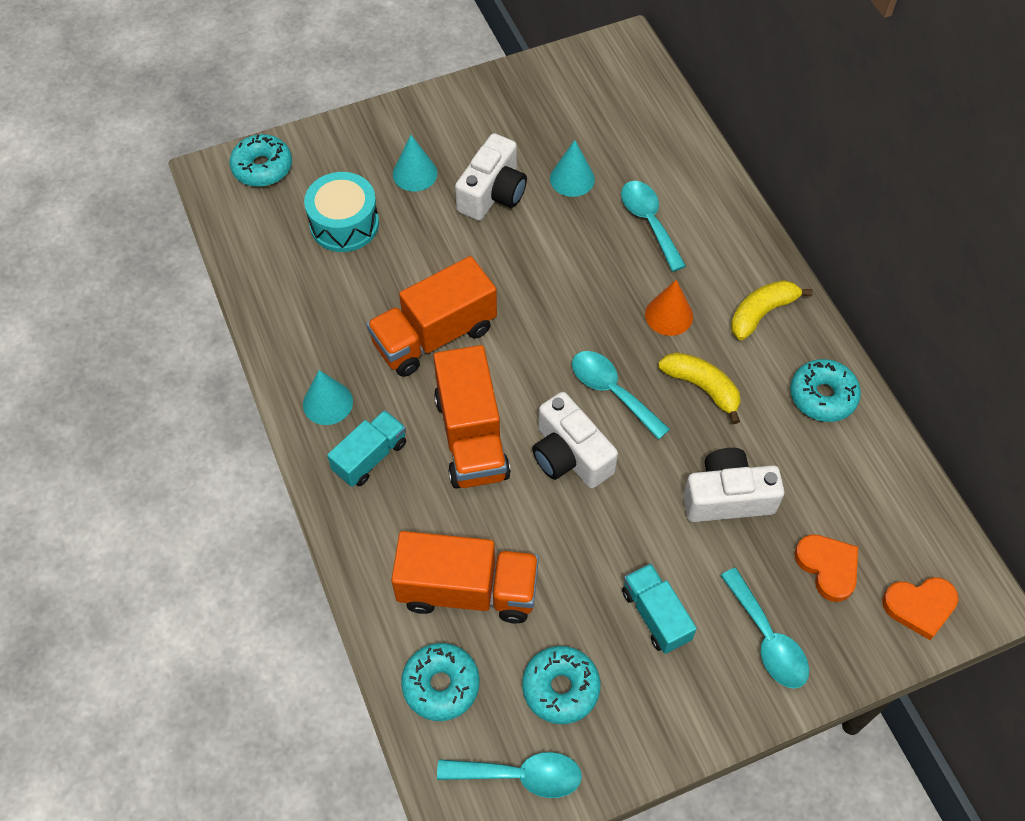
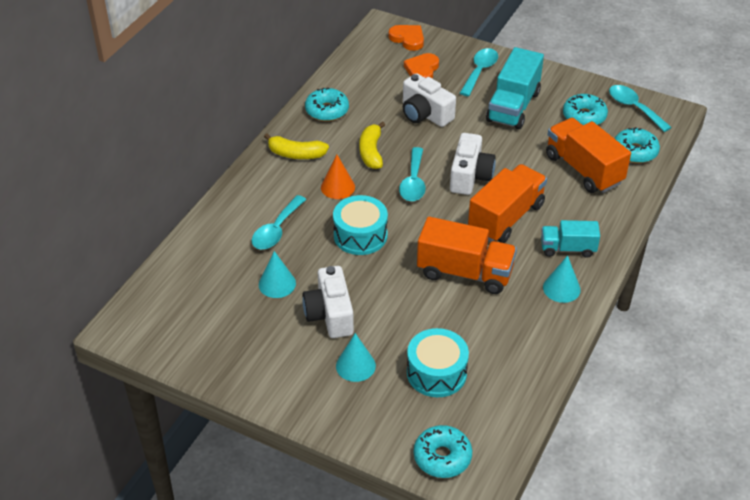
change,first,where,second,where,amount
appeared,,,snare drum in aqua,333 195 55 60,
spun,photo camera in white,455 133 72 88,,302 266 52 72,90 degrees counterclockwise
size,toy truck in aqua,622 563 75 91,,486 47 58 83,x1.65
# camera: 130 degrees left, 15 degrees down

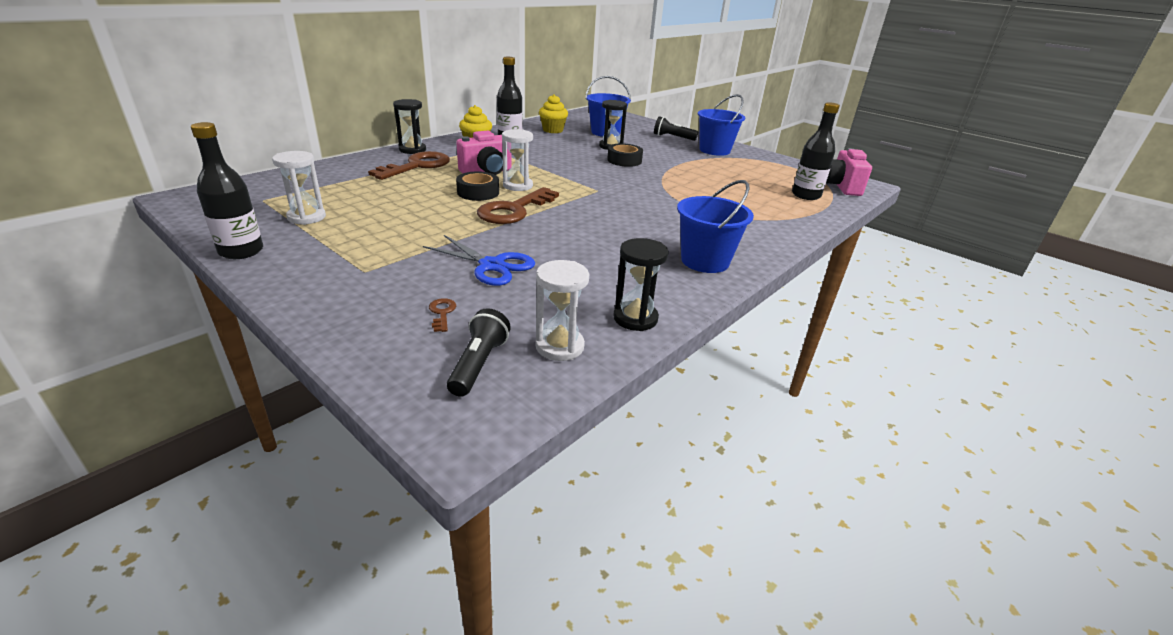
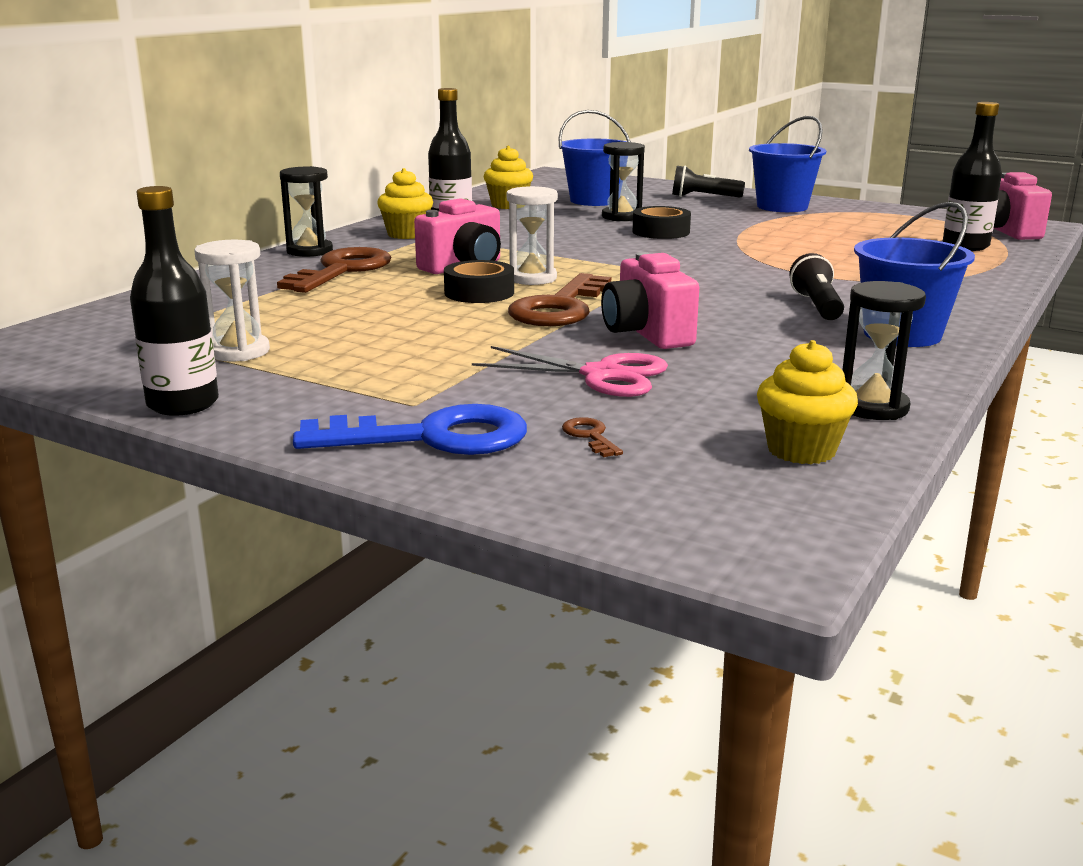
change,first,where,second,where,amount
appeared,,,door key in royal blue,293 404 234 51,
appeared,,,photo camera in rosy,601 252 98 97,
relocated,torch in jet-black,447 308 64 89,,790 253 54 67,
exchanged,sand timer in white,535 260 54 101,muffin in bright yellow,757 340 101 124,
colour,shears in royal blue,423 235 112 51,shears in rosy,472 346 196 51,
# camera: 10 degrees left, 10 degrees down

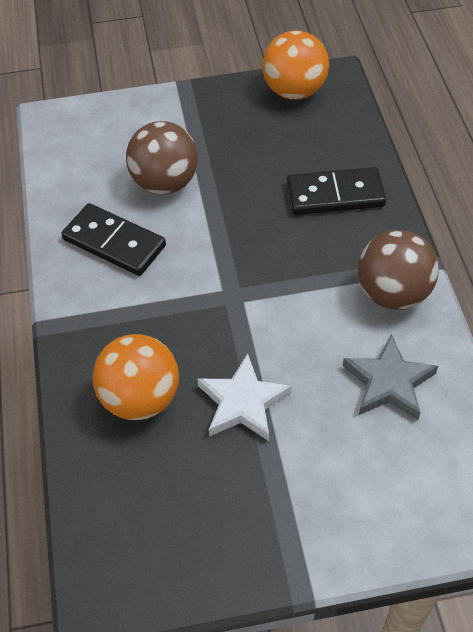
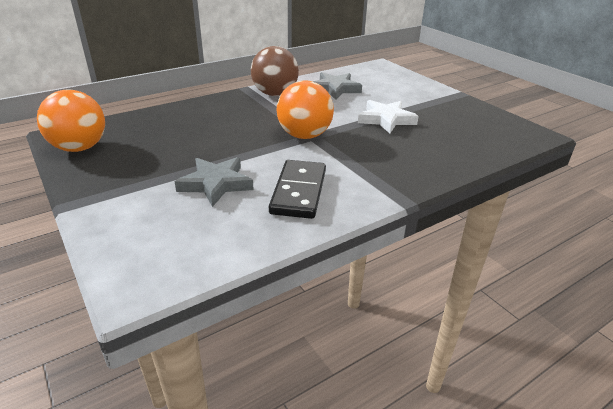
change,first,where,second,where,amount
missing,domino tile in jet-black,287 167 99 48,,,
relocated,play ball in orange-coloured,92 334 87 86,,277 80 57 59,
exchanged,play ball in russet,126 121 72 73,star in gray,175 157 79 50,
# camera: 115 degrees left, 20 degrees down

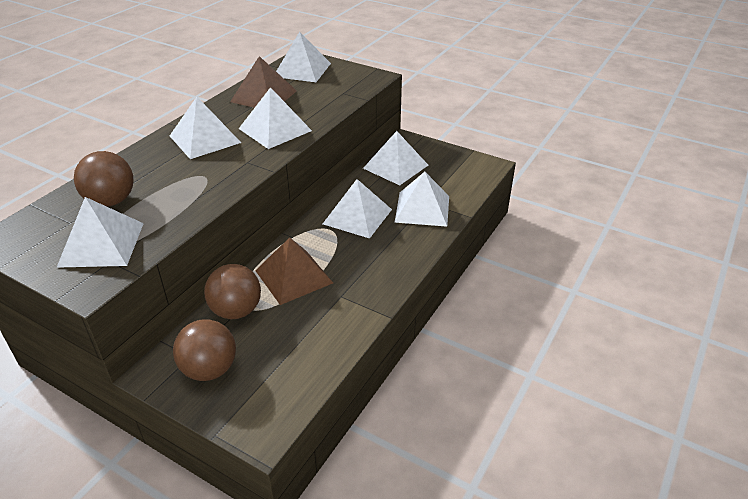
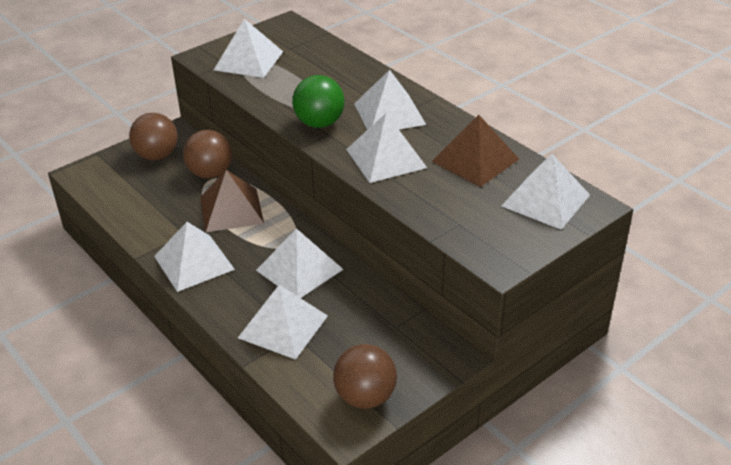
change,first,where,second,where,amount
appeared,,,play ball in leaf-green,292 75 53 53,
relocated,play ball in russet,74 151 60 56,,333 344 64 64,
relocated,solid pyramid in white,363 131 65 54,,154 222 81 70,
# camera: 110 degrees right, 0 degrees up

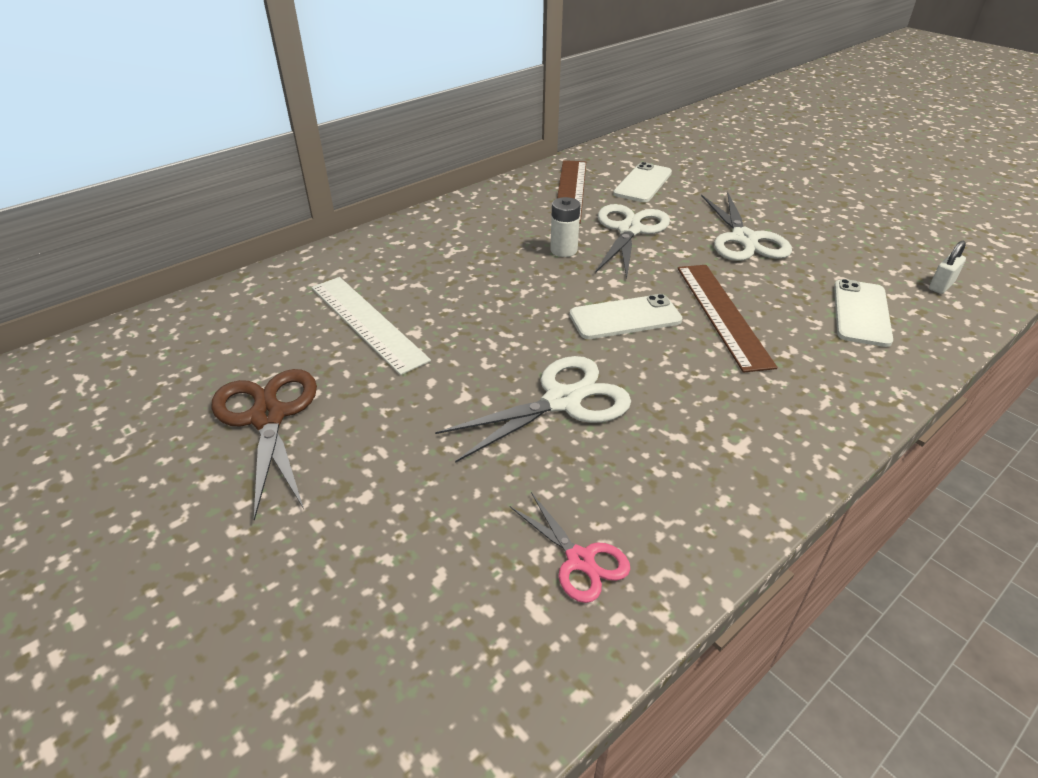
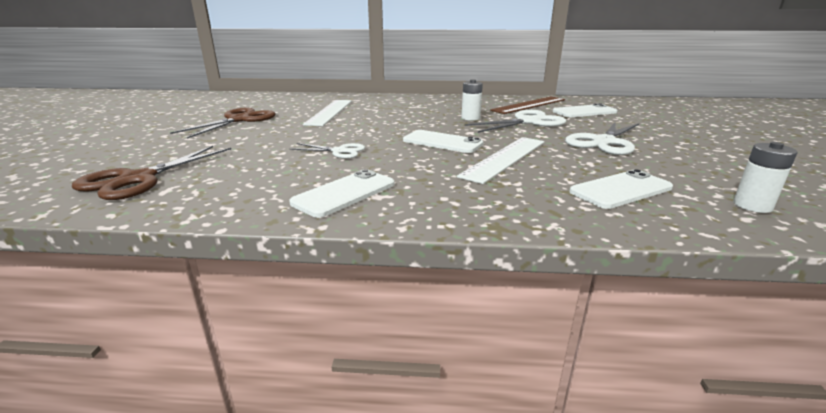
change,first,where,second,where,amount
missing,shears in rosy,510 492 120 111,,,
appeared,,,shears in russet,72 146 159 54,
appeared,,,phone in white,289 169 105 49,
exchanged,small lock in white,929 241 37 53,battery in white,733 142 65 71,
colour,measuring stick in russet,678 265 99 108,measuring stick in white,457 137 88 47,
size,shears in white,435 356 196 107,,290 143 75 16,x0.58
# camera: 45 degrees right, 15 degrees down

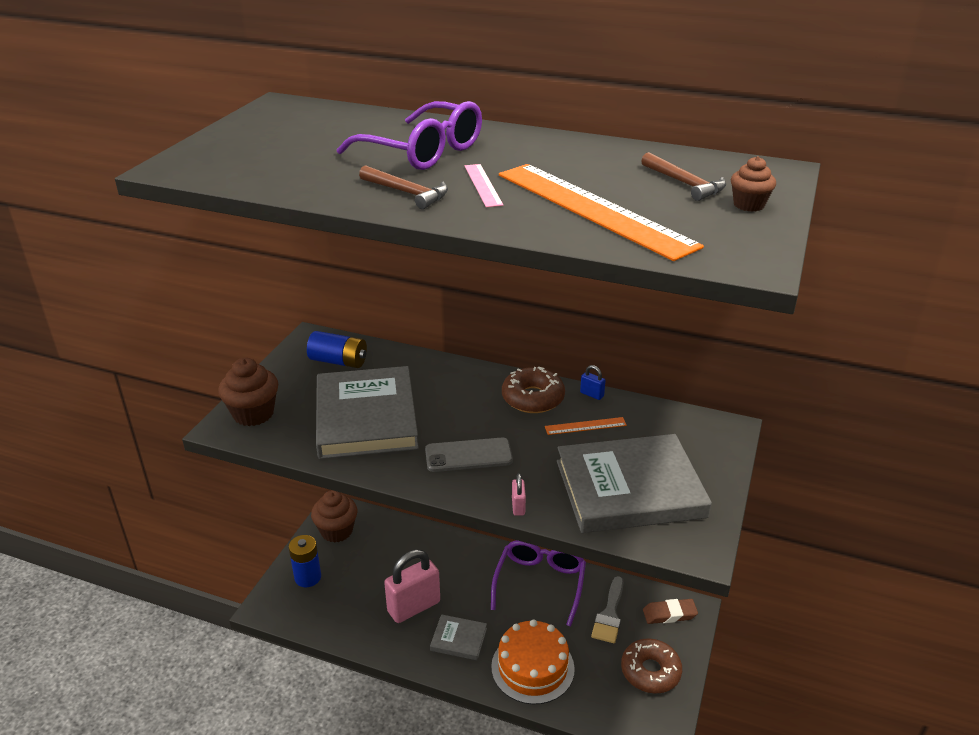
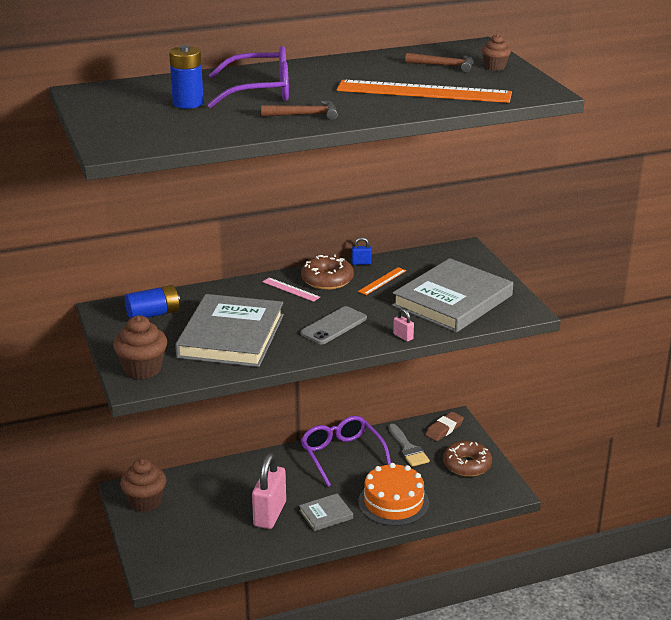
change,first,where,second,where,amount
relocated,battery in royal blue,289 535 32 52,,169 45 35 64,
relocated,measuring stick in rosy,465 164 38 43,,262 278 58 24,
spun,hardcover in gray,316 366 103 93,,175 294 109 73,60 degrees clockwise
# camera: 40 degrees left, 5 degrees down

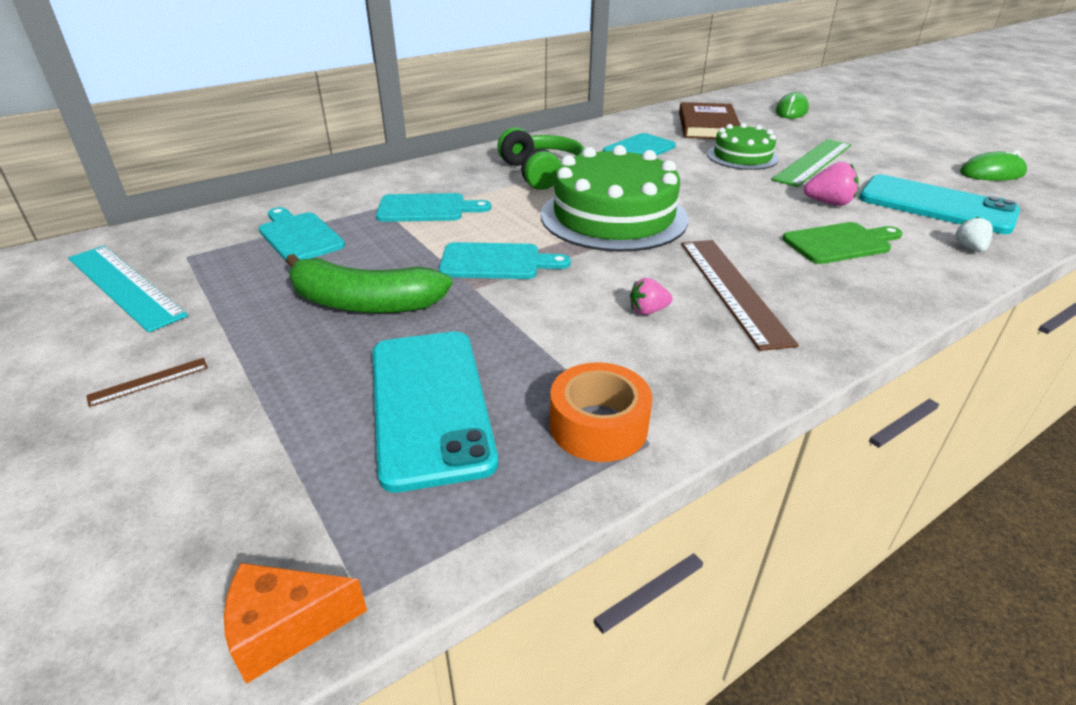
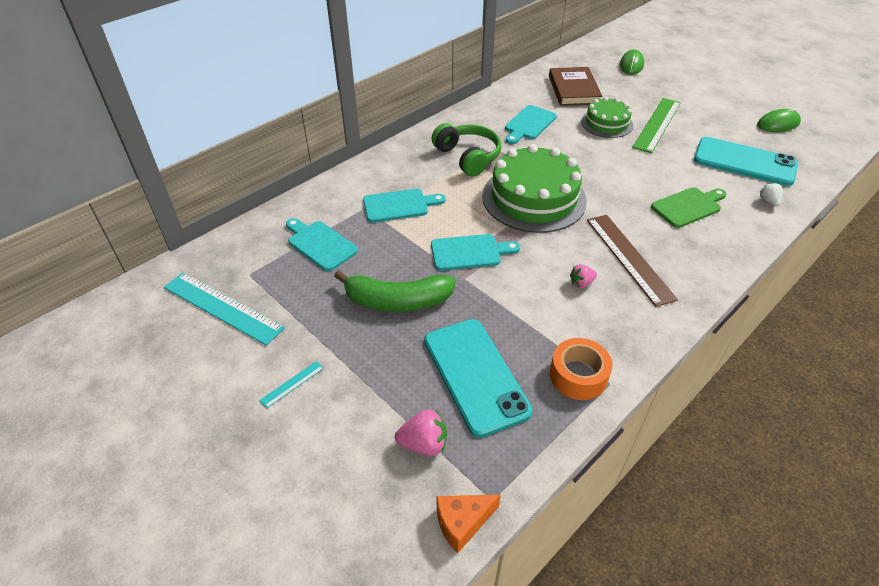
change,first,where,second,where,amount
relocated,toy strawberry in rosy,804 162 55 44,,395 410 52 46,
colour,measuring stick in russet,86 358 122 49,measuring stick in aqua,259 361 65 48,
# camera: 10 degrees left, 10 degrees up

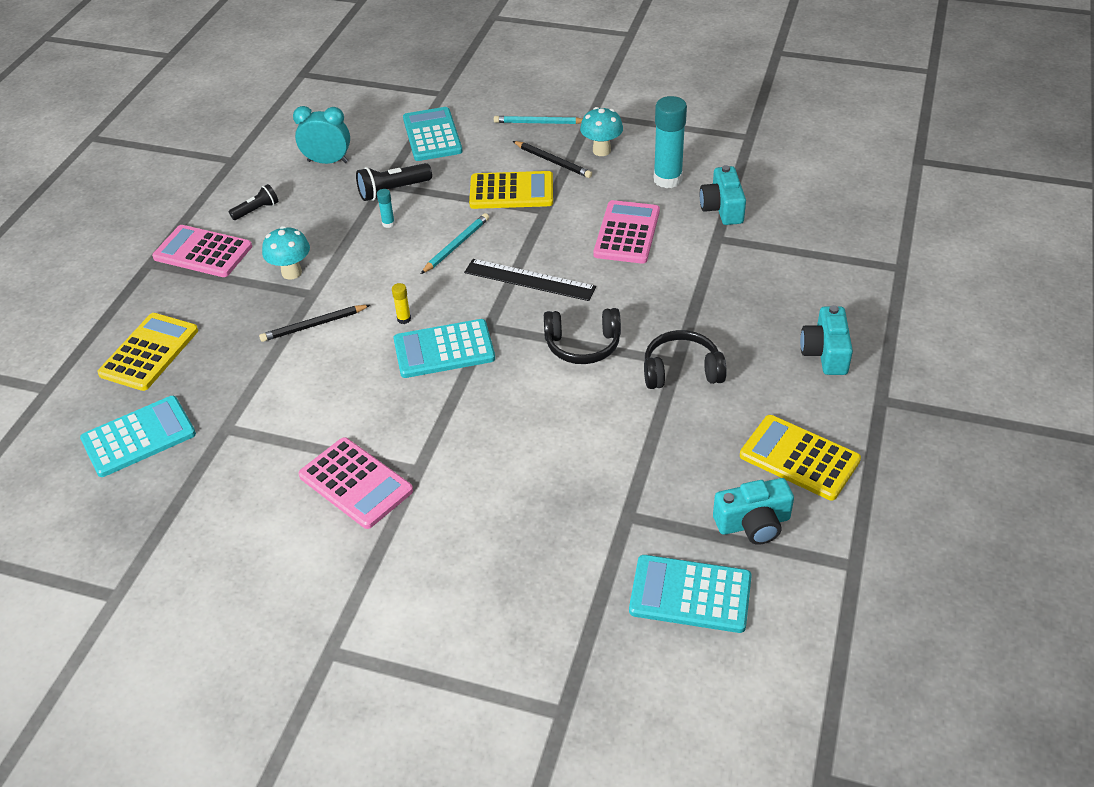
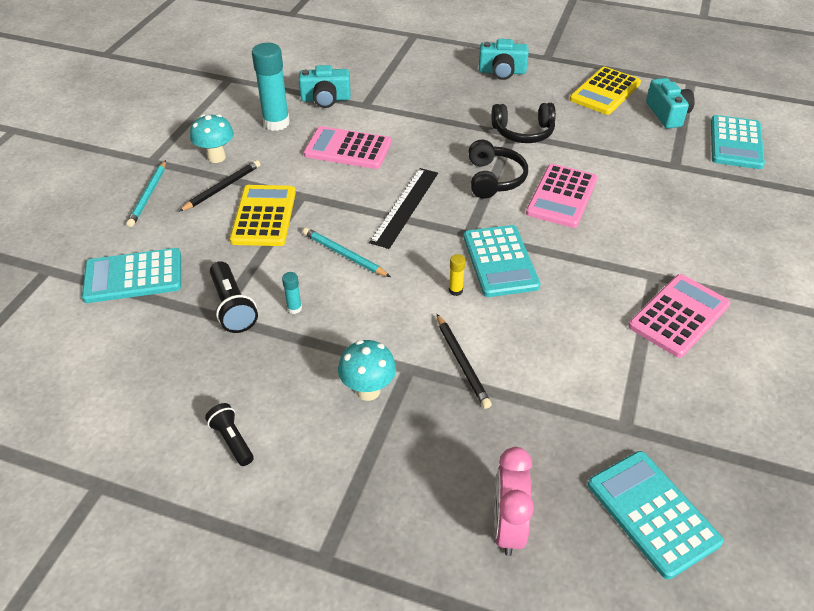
change,first,where,second,where,amount
missing,bedside clock in aqua,293 106 57 58,,,
relocated,adding machine in rosy,152 225 100 52,,526 164 71 64,
exchanged,adding machine in bright yellow,97 313 101 78,bedside clock in rosy,494 447 40 109,
spun,headphones in jet-black,644 330 83 59,,491 103 65 40,90 degrees counterclockwise
# camera: 90 degrees left, 0 degrees up

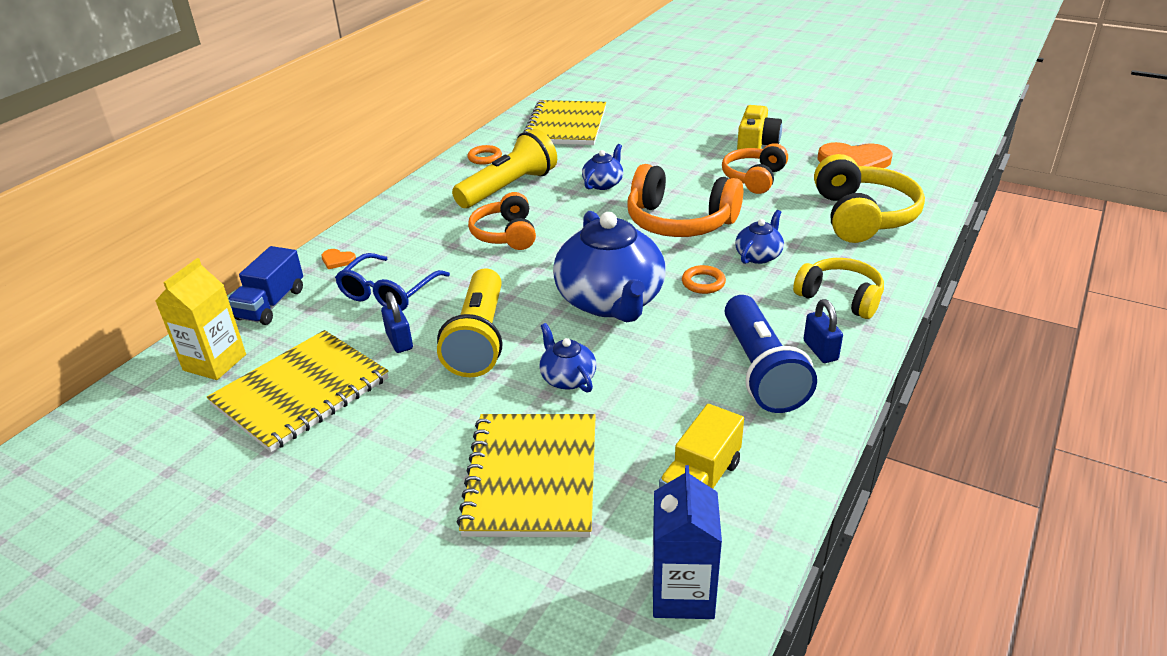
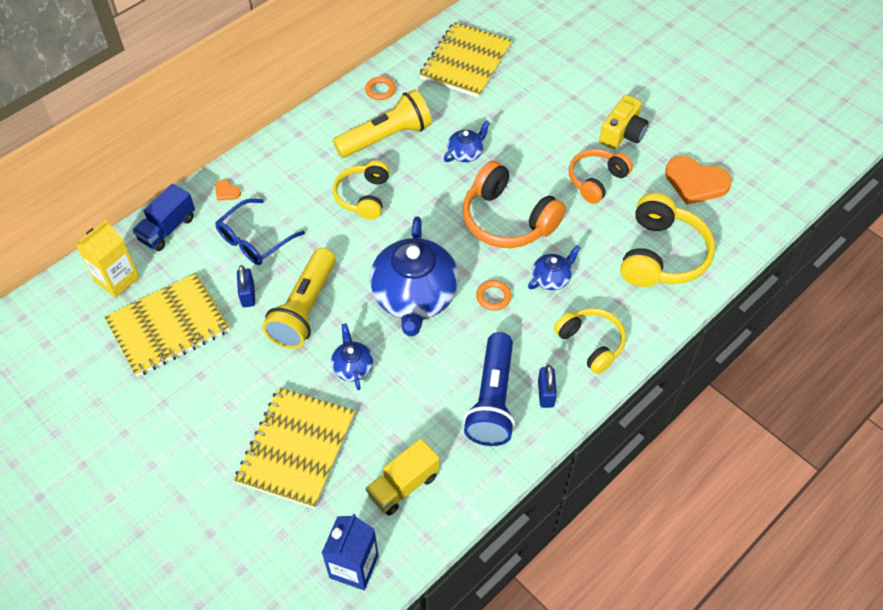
change,first,where,second,where,amount
colour,headphones in orange-coloured,468 192 68 58,headphones in bright yellow,333 161 57 58,
# camera: 15 degrees right, 20 degrees up

